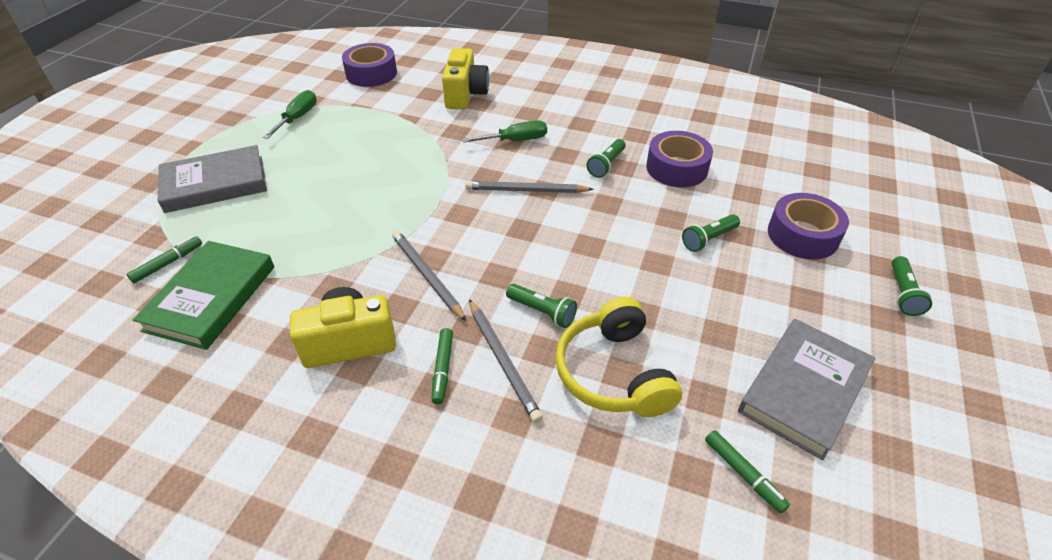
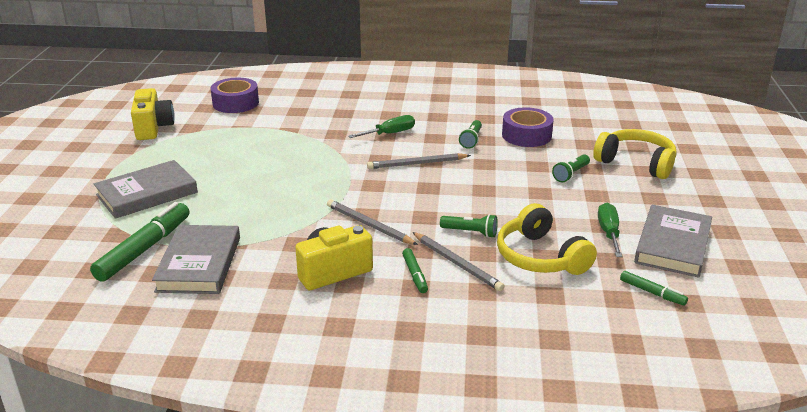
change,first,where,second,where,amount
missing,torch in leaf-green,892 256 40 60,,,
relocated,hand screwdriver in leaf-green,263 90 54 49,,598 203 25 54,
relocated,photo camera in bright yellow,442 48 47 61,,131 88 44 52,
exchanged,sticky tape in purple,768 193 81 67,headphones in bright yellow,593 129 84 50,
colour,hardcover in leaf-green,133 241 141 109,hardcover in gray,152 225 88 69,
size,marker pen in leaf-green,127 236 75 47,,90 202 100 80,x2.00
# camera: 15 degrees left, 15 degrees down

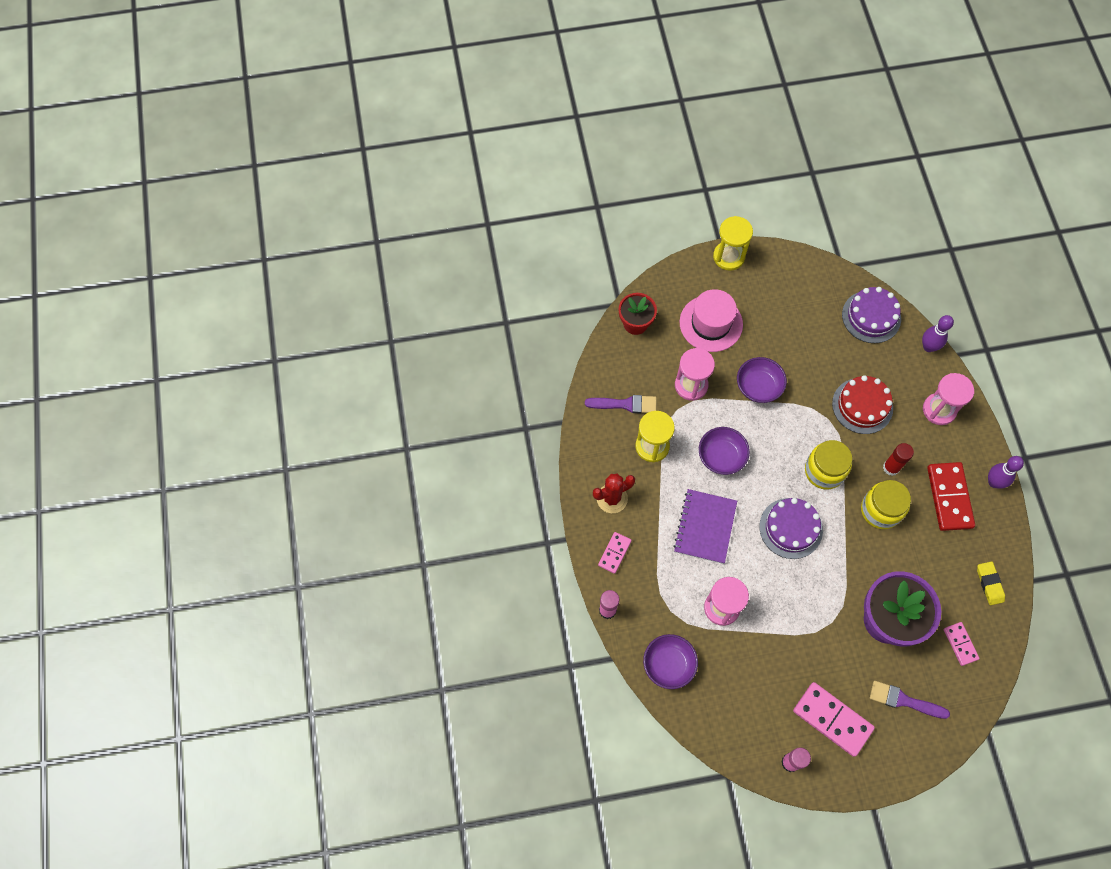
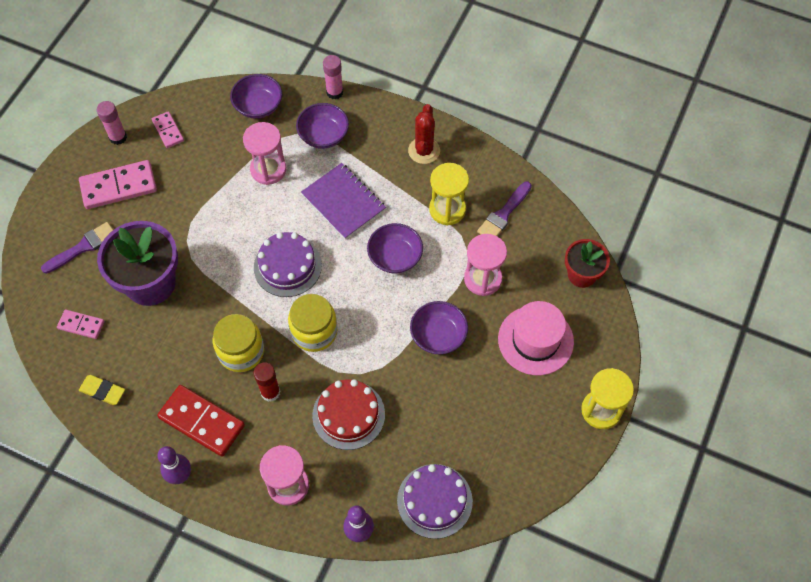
change,first,where,second,where,amount
appeared,,,deep dish in purple,296 103 53 46,
relocated,domino tile in rosy,598 532 34 42,,152 111 32 37,
# camera: 125 degrees right, 5 degrees down

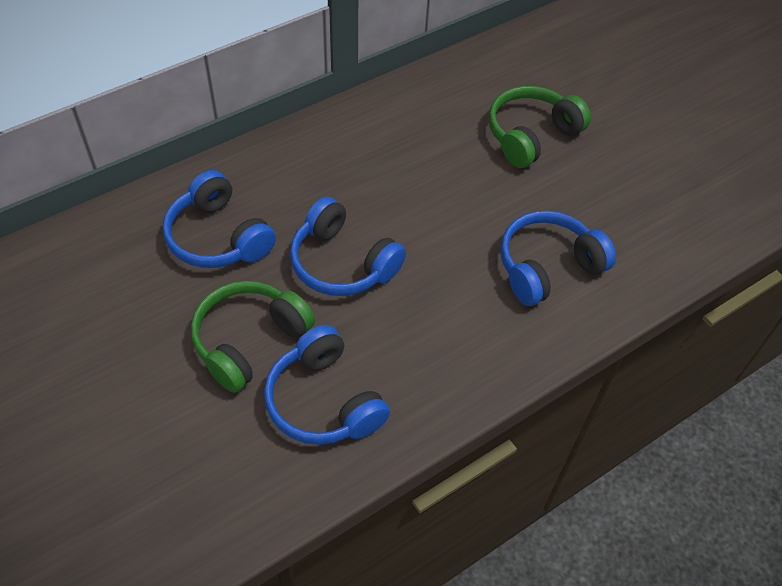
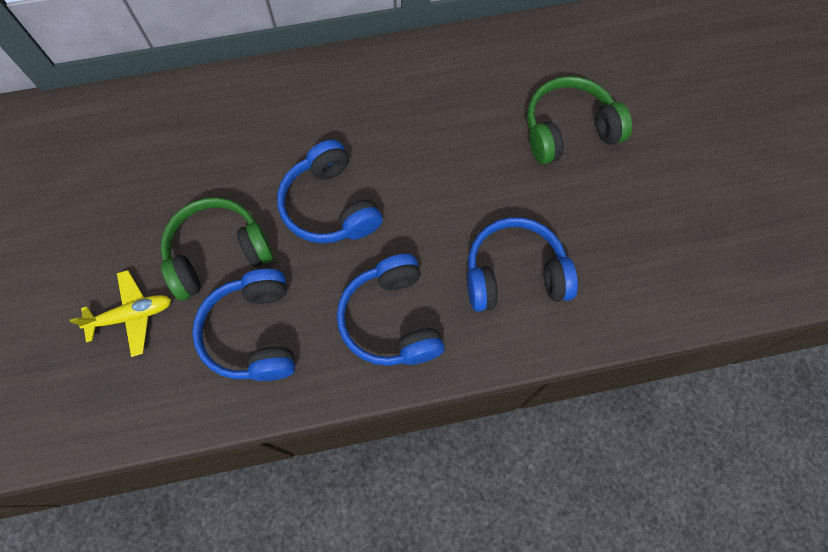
change,first,where,second,where,amount
appeared,,,aeroplane in bright yellow,70 270 101 87,
relocated,headphones in royal blue,163 170 113 98,,337 254 108 112,
# camera: 25 degrees right, 15 degrees up

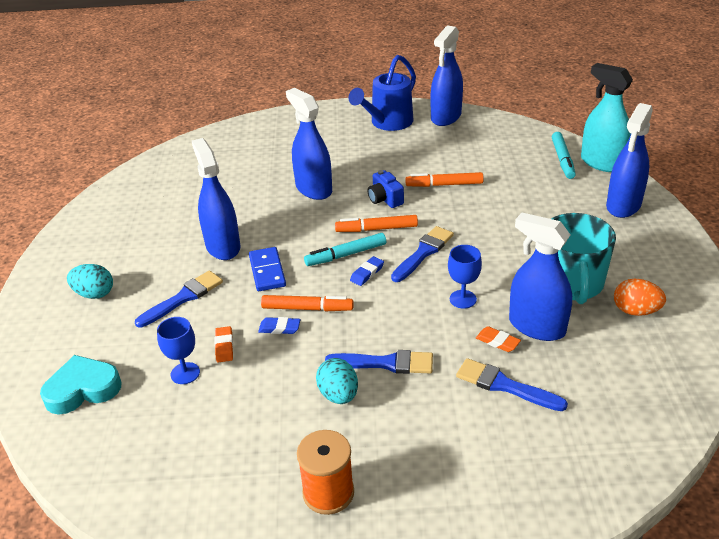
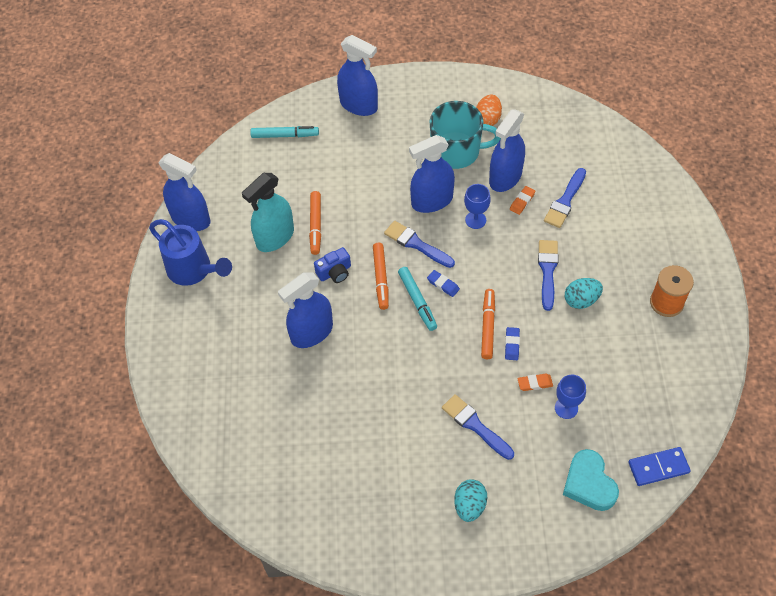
change,first,where,second,where,amount
relocated,sprayer in royal blue,192 138 49 122,,409 135 46 78,
relocated,domino tile in royal blue,249 247 37 44,,628 447 63 39,
relocated,sprayer in aqua,581 63 52 109,,242 173 52 79,
# camera: 90 degrees left, 20 degrees up

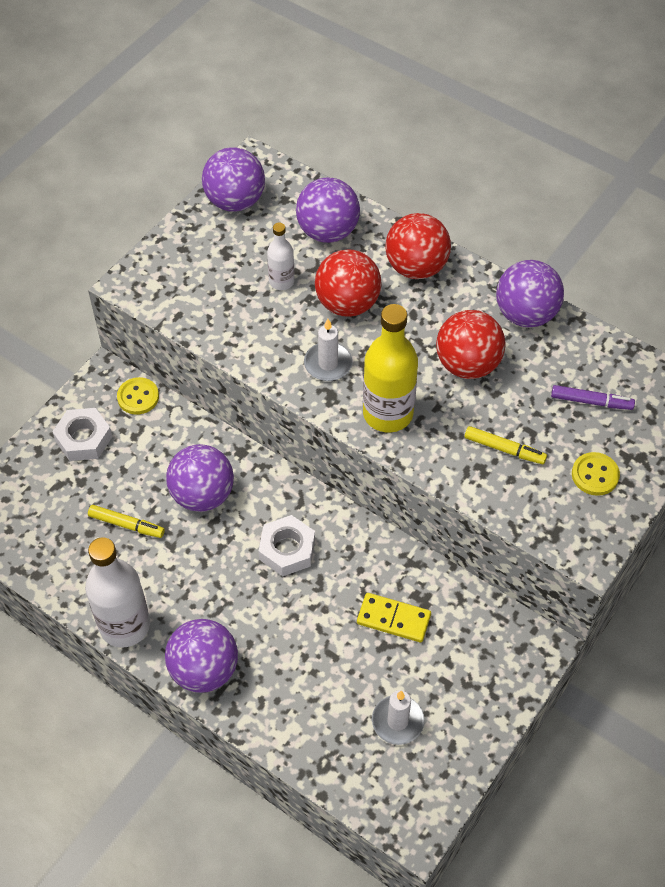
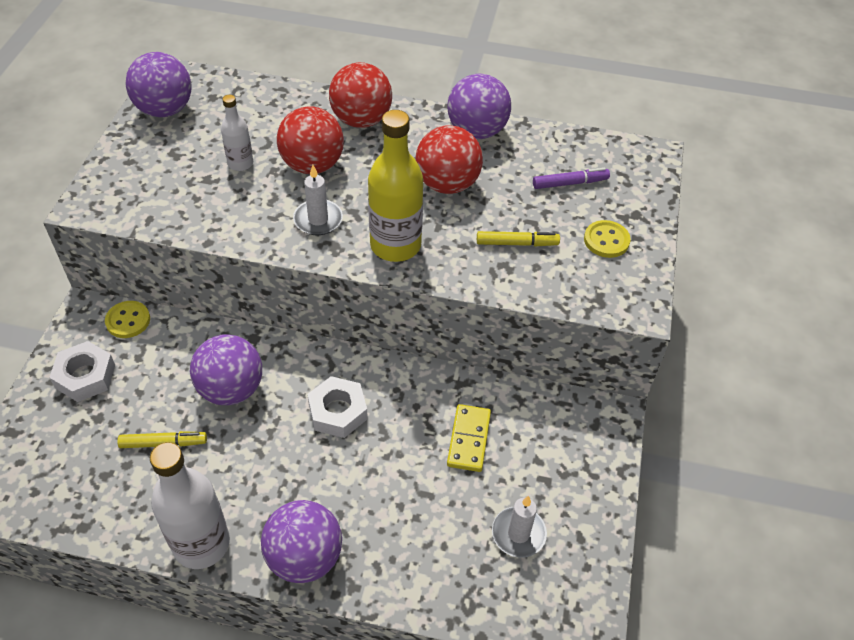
change,first,where,second,where,amount
missing,play ball in purple,296 177 64 66,,,
spun,domino tile in bright yellow,357 593 74 50,,447 404 44 68,75 degrees counterclockwise
# camera: 25 degrees left, 5 degrees down

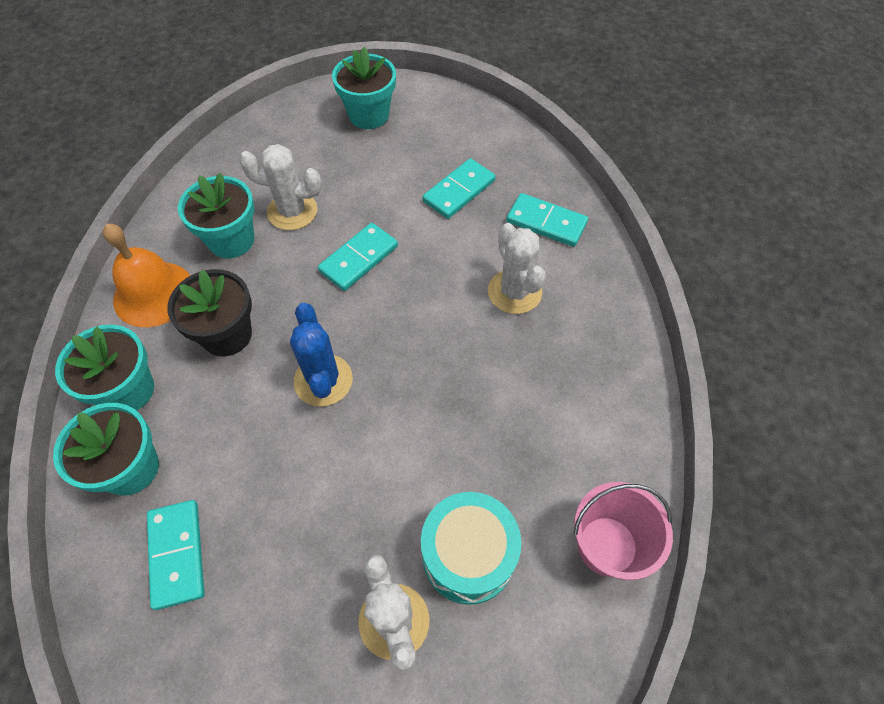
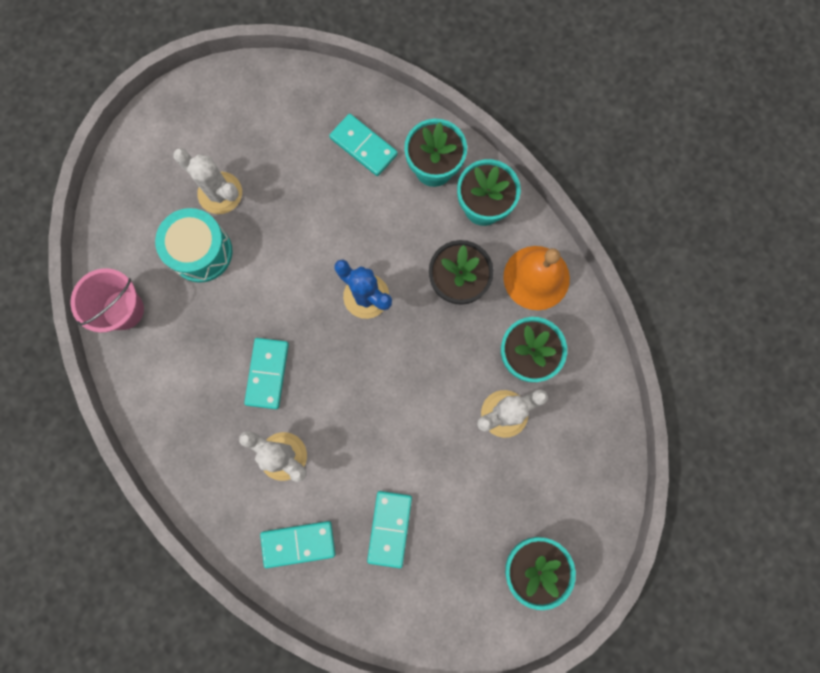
change,first,where,second,where,amount
relocated,domino tile in aqua,318 223 80 68,,244 338 45 71,
# camera: 145 degrees right, 20 degrees up

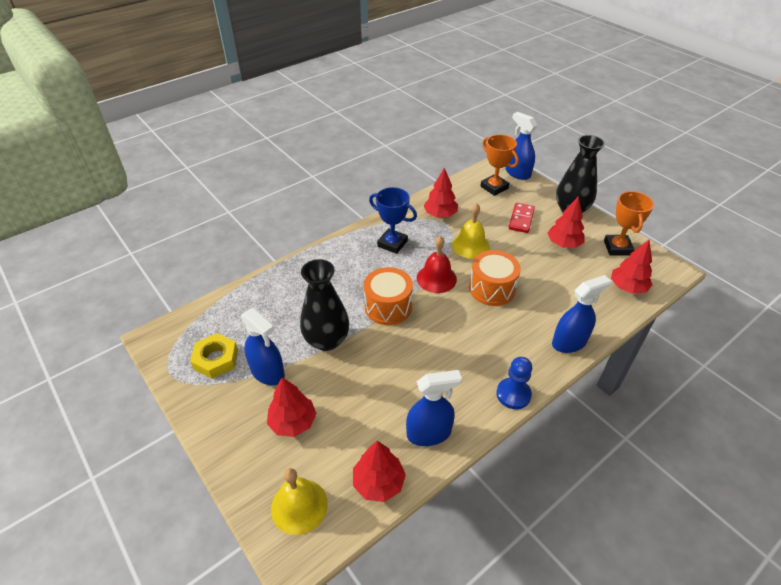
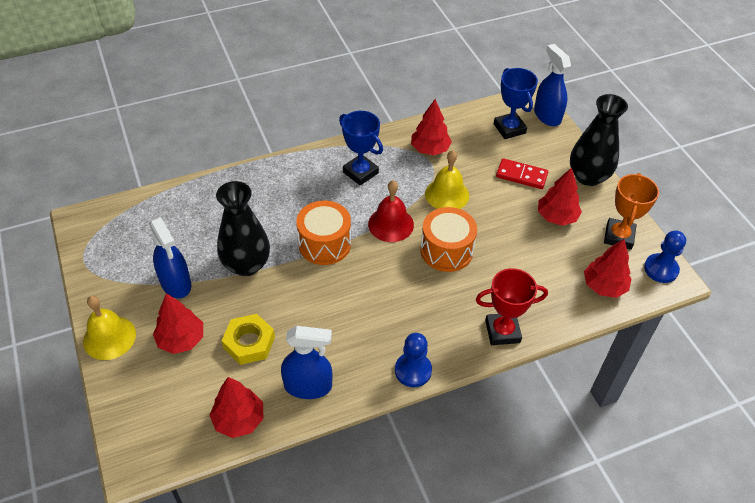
change,first,where,second,where,amount
appeared,,,game pawn in royal blue,644 231 42 52,
relocated,hexagon nut in bright yellow,190 333 48 45,,222 314 53 51,
relocated,school bell in bright yellow,271 468 57 67,,83 296 53 64,
exchanged,sprayer in royal blue,552 275 59 78,award cup in red,476 268 72 77,
colour,award cup in orange-coloured,480 135 39 61,award cup in royal blue,494 68 44 71,
spun,domino tile in red,508 203 27 30,,496 158 52 31,75 degrees clockwise
# camera: 15 degrees right, 5 degrees up

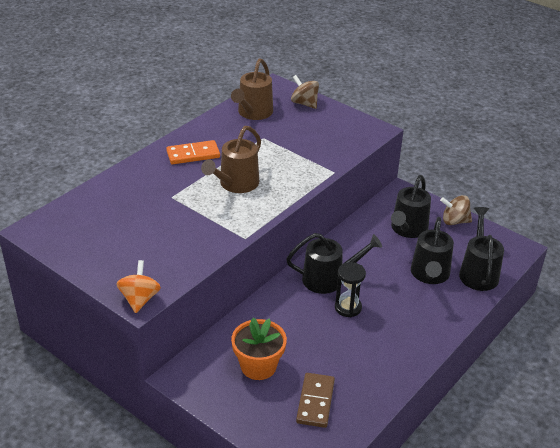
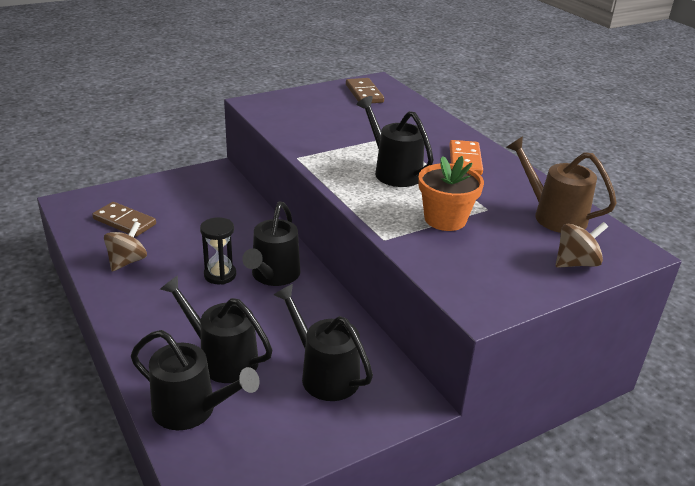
change,first,where,second,where,amount
missing,toy top in orange-coloured,116 260 45 53,,,
appeared,,,domino tile in russet,346 78 38 25,
relocated,potted plant in orange-coloured,231 318 56 62,,418 156 66 75,
relocated,toy top in russet,440 195 32 30,,104 221 43 51,
colour,sprinkling can in russet,201 126 60 67,sprinkling can in jet-black,356 96 78 91,
# camera: 110 degrees right, 5 degrees down

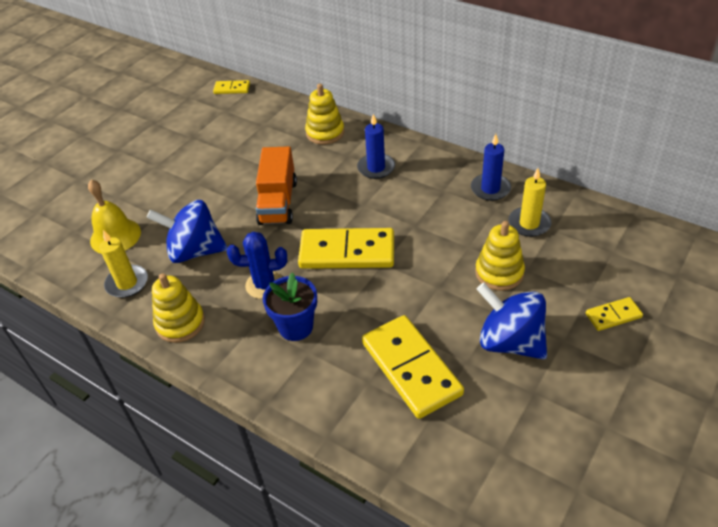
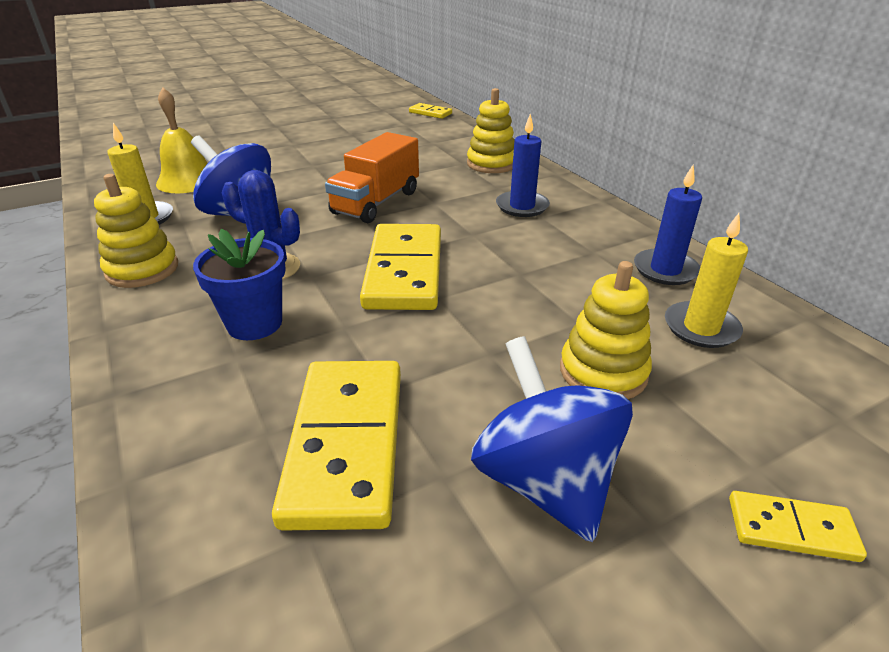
change,first,where,second,where,amount
spun,domino tile in bright yellow,298 228 96 41,,360 224 81 86,60 degrees clockwise
# camera: 25 degrees right, 10 degrees down

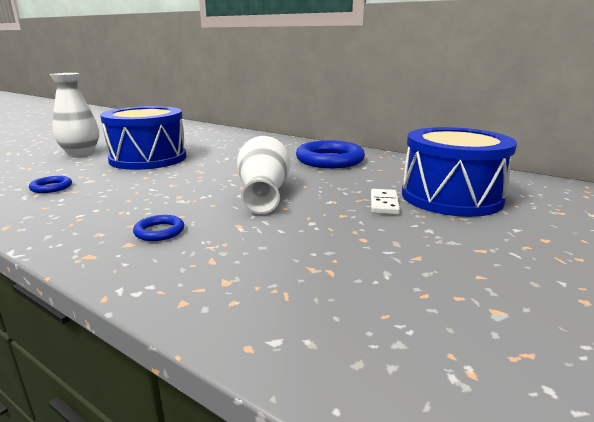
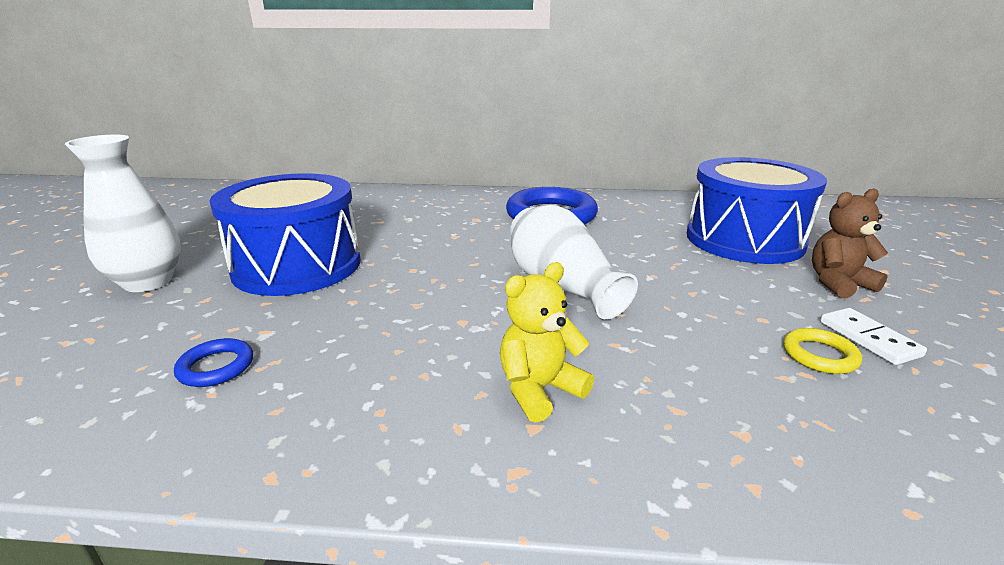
change,first,where,second,where,amount
appeared,,,ring in bright yellow,783 328 79 46,
appeared,,,teddy bear in russet,812 188 76 110,
relocated,domino tile in white,371 189 29 26,,820 308 107 57,
exchanged,ring in royal blue,133 215 51 26,teddy bear in bright yellow,500 262 94 161,
# camera: 30 degrees left, 5 degrees up

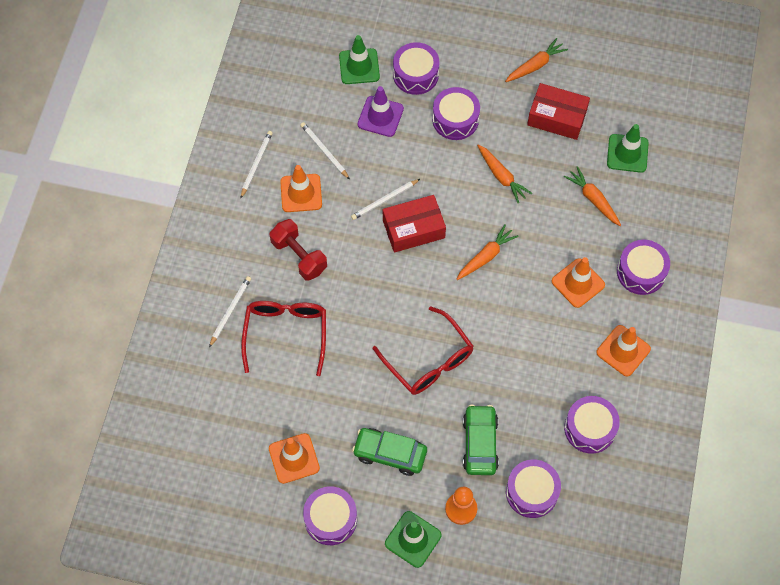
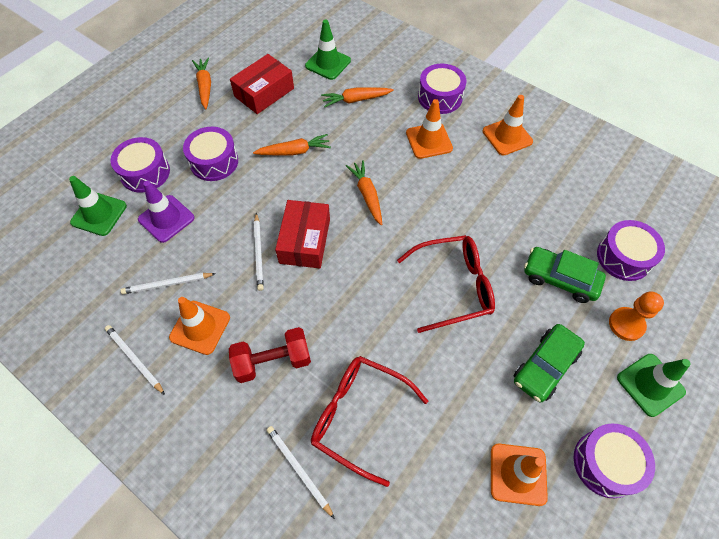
change,first,where,second,where,amount
missing,snare drum in purple,564 396 56 58,,,
# camera: 65 degrees left, 5 degrees down

